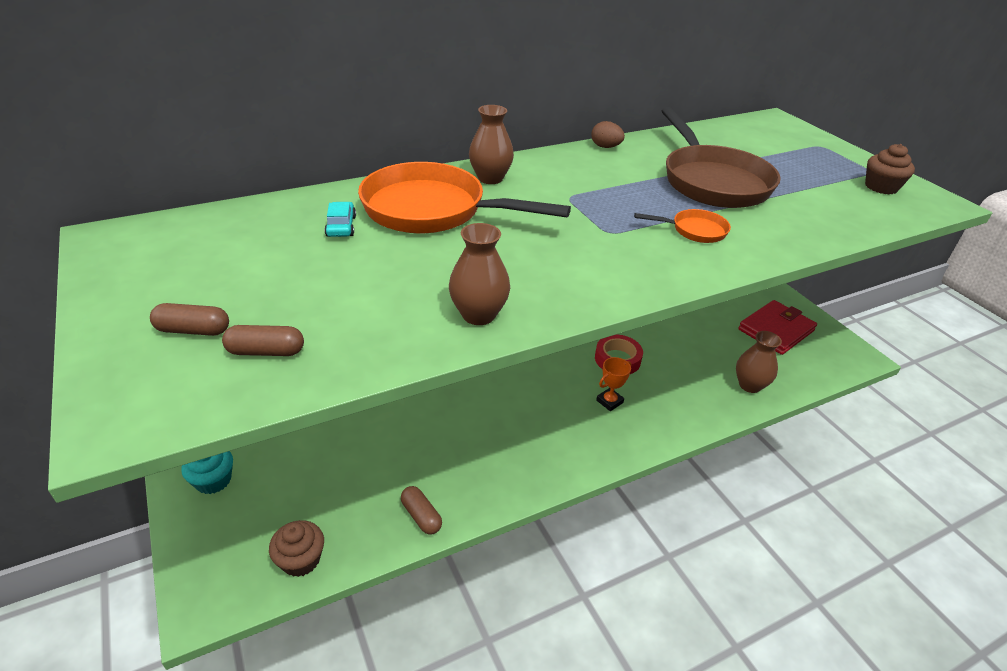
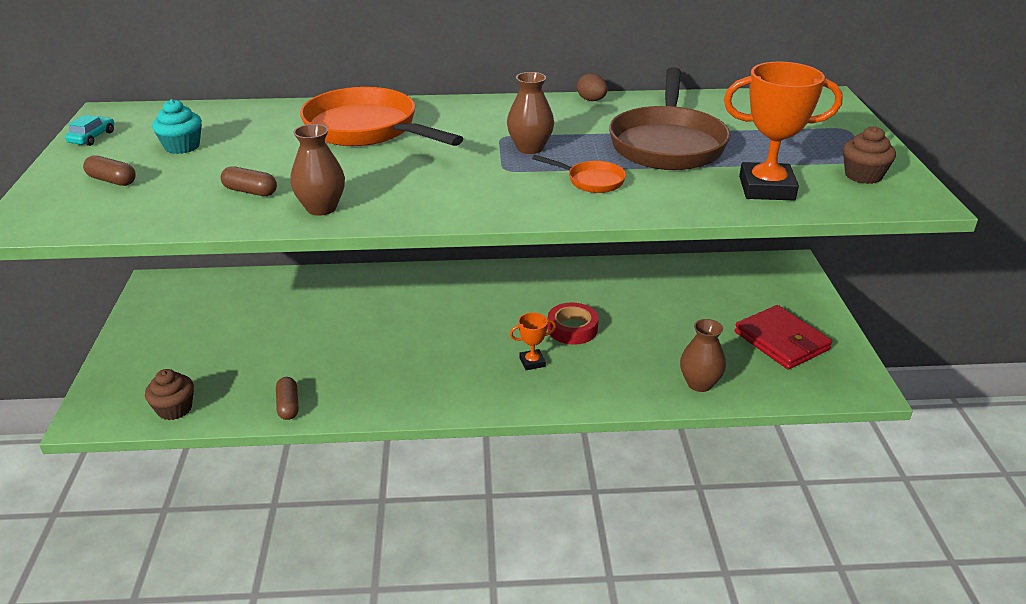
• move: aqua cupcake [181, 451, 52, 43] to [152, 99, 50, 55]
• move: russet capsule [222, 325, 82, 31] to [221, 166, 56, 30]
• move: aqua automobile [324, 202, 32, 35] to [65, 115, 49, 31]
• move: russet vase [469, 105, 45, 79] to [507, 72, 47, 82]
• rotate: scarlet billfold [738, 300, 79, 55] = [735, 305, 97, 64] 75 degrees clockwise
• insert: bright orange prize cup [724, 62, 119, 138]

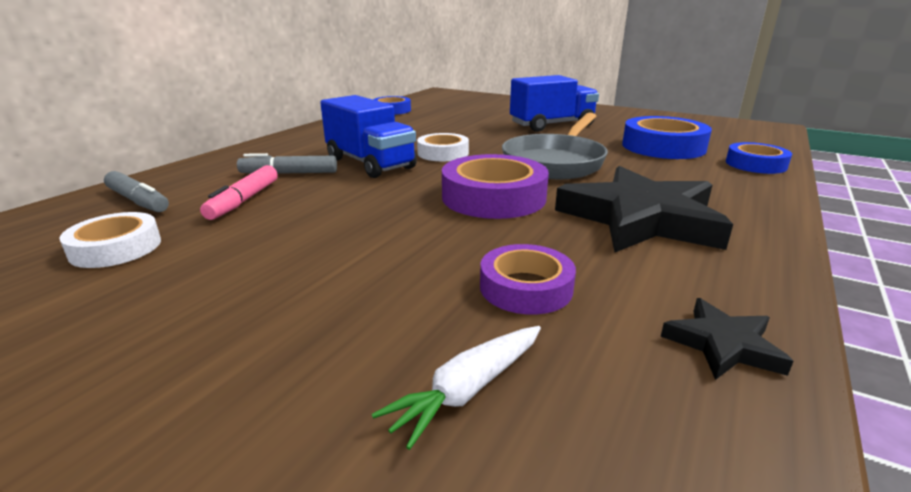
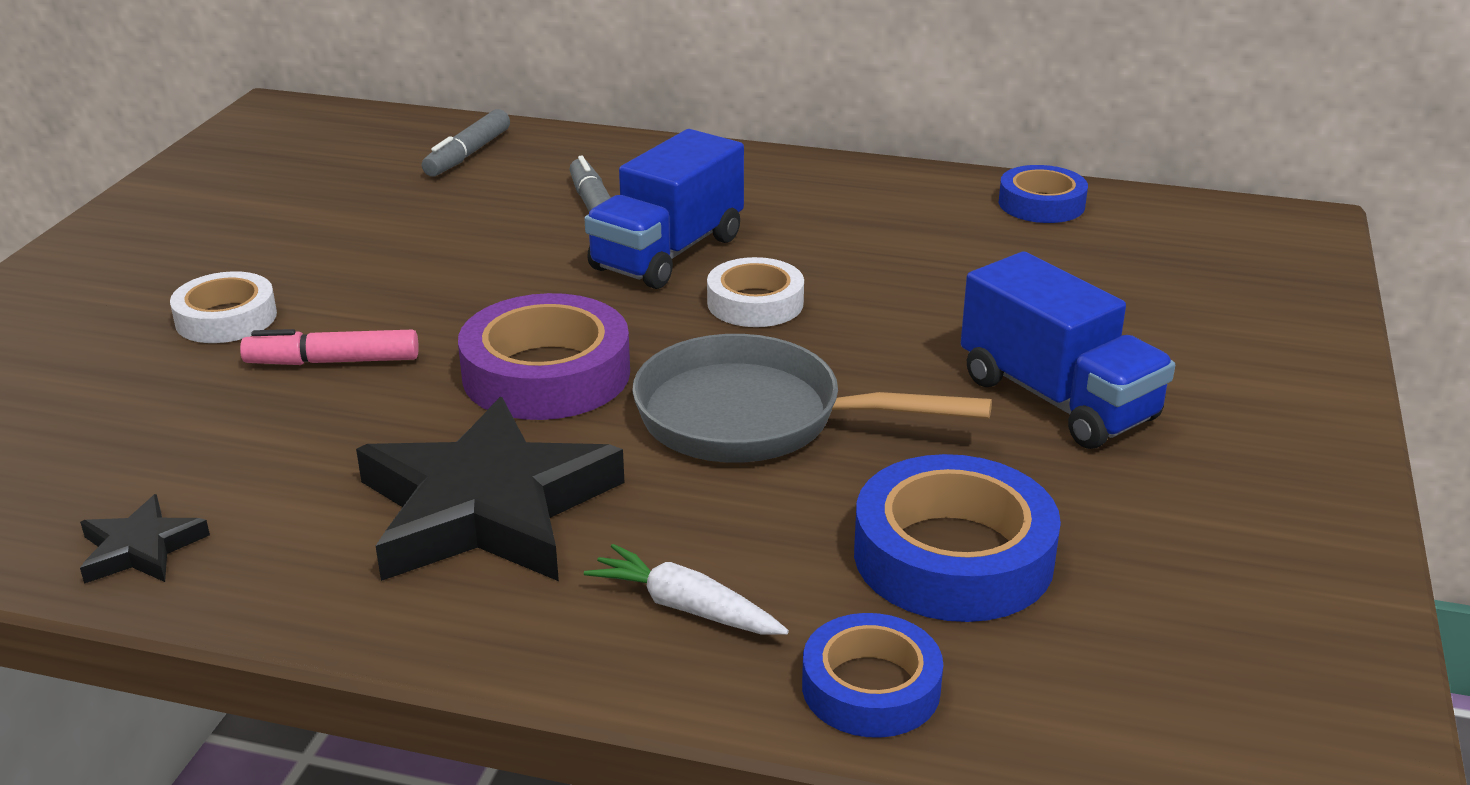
• move: snow-white roll of tape [59, 212, 102, 56] to [170, 271, 107, 72]
• move: pink felt pen [200, 165, 78, 55] to [240, 329, 179, 36]
• move: snow-white toy carrot [372, 326, 169, 124] to [584, 544, 205, 91]
• delete: royal purple roll of tape [480, 244, 96, 71]

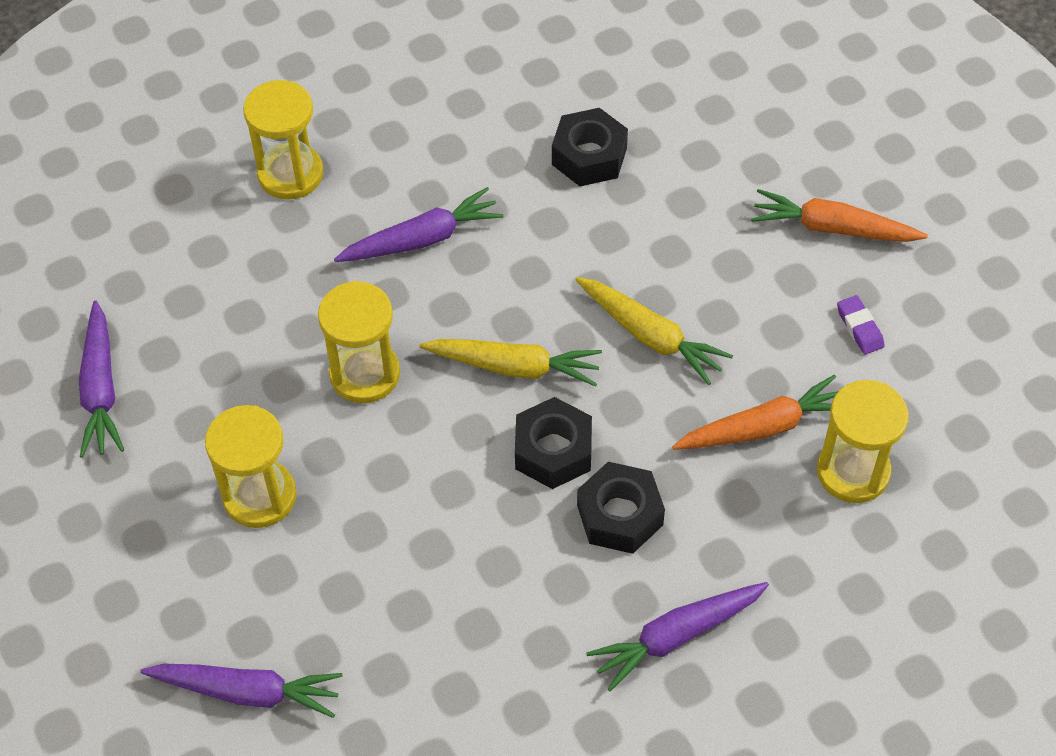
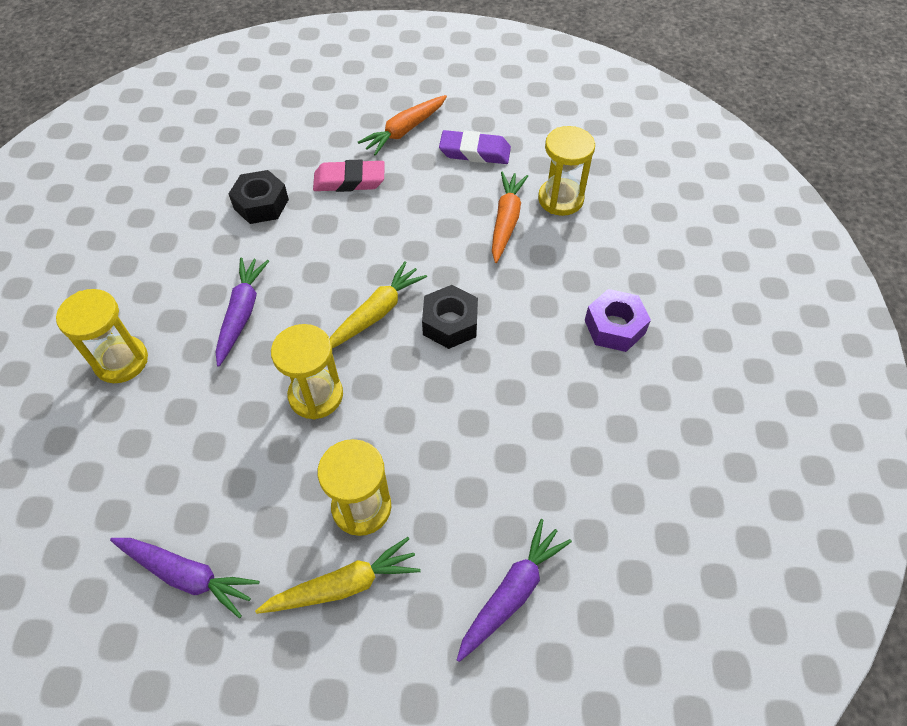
• move: yellow toy carrot [575, 277, 158, 108] to [255, 537, 166, 77]
• delete: jet-black nut [577, 462, 88, 92]
• replace: royal purple toy carrot [586, 582, 183, 110] to royal purple nut [585, 289, 66, 63]
• resize: royal purple pencil eraser [837, 295, 48, 59] = [439, 130, 72, 34] x1.82
• insert: pink pencil eraser [313, 159, 71, 33]

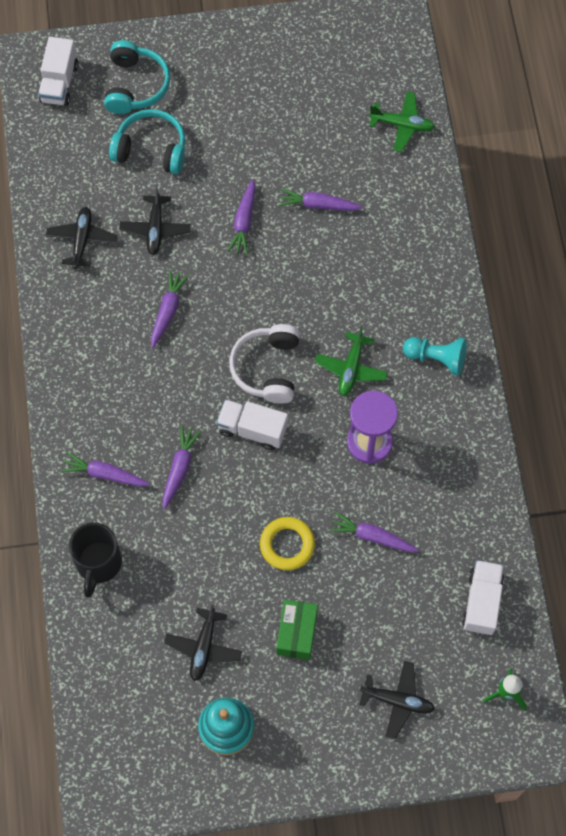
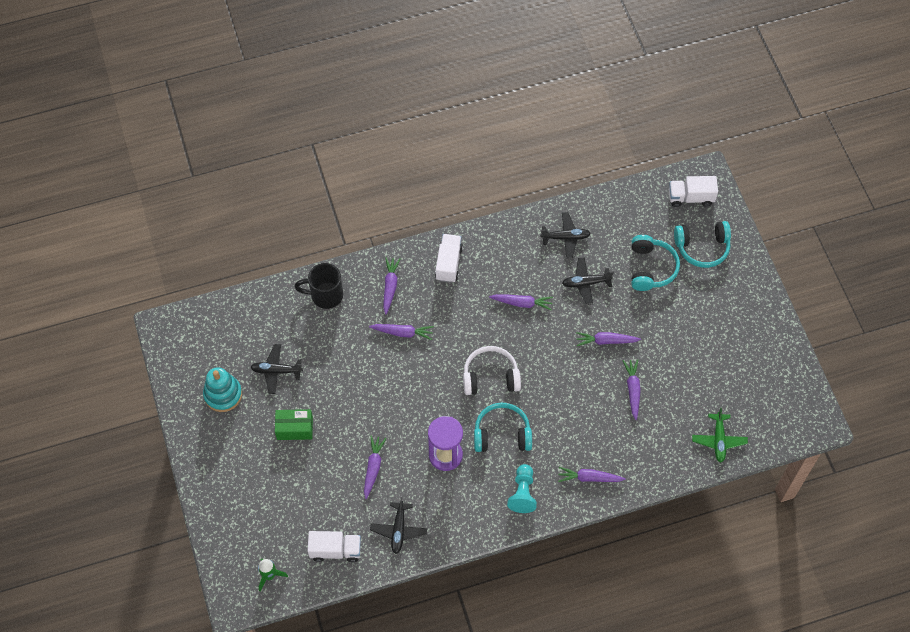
• move: snow-white toy truck [217, 399, 71, 51] to [435, 234, 28, 49]
• delete: yellow hoop [260, 517, 55, 53]
• replace: leaf-green toy plane [315, 326, 73, 70] to aqua headphones [474, 402, 58, 50]
• move: jet-black toy plane [359, 661, 76, 79] to [370, 497, 57, 57]
• insert: royal purple toy carrot [558, 467, 68, 15]

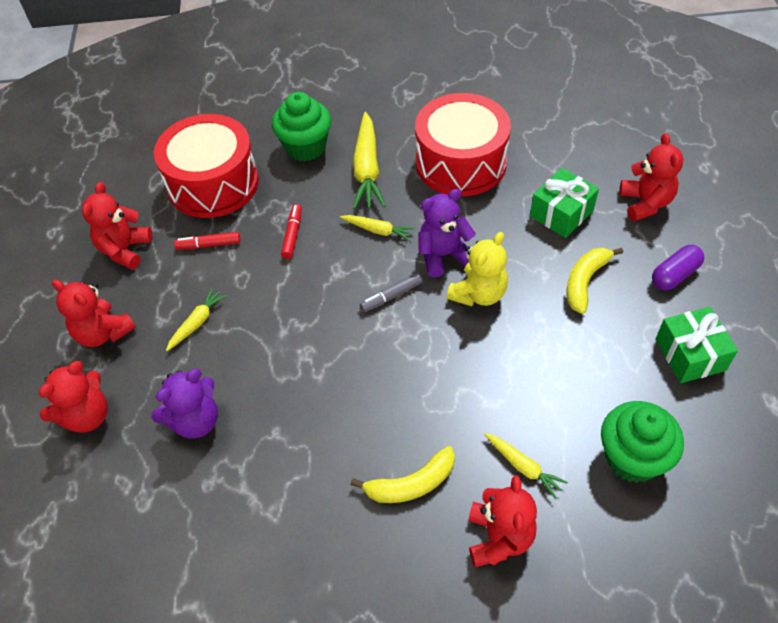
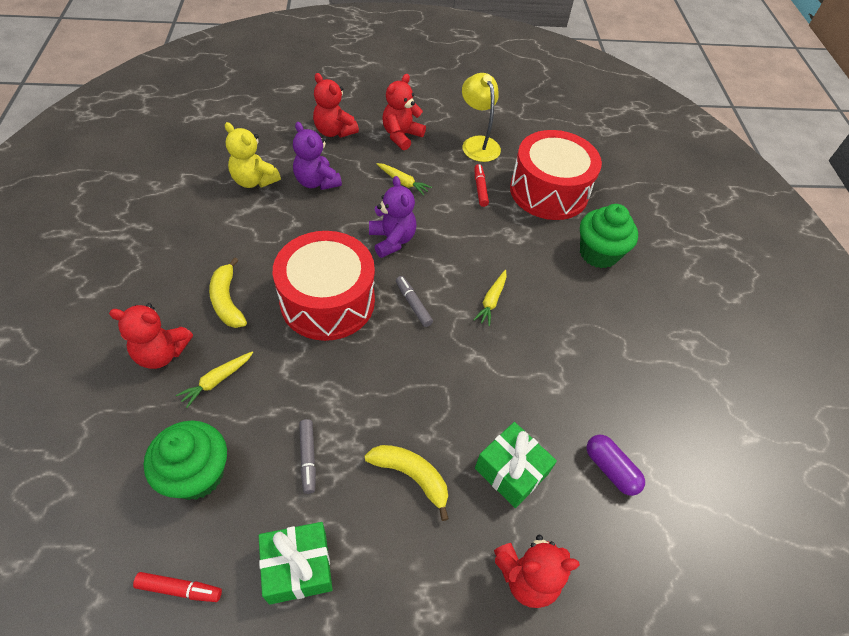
• replace: scarlet teddy [82, 182, 71, 88] to yellow desk lamp [462, 73, 39, 89]
• move: scarlet felt pen [281, 204, 21, 55] to [133, 572, 89, 30]
• delete: yellow toy carrot [353, 112, 33, 97]
• move: scarlet snare drum [415, 93, 96, 103] to [273, 231, 102, 110]
• move: royal purple teddy [418, 189, 58, 89] to [369, 176, 47, 82]
• move: yellow teddy [446, 232, 62, 74] to [225, 122, 56, 66]
• move: royal purple capsule [652, 245, 52, 45] to [587, 435, 58, 61]
• insert: gray felt pen [299, 419, 17, 75]

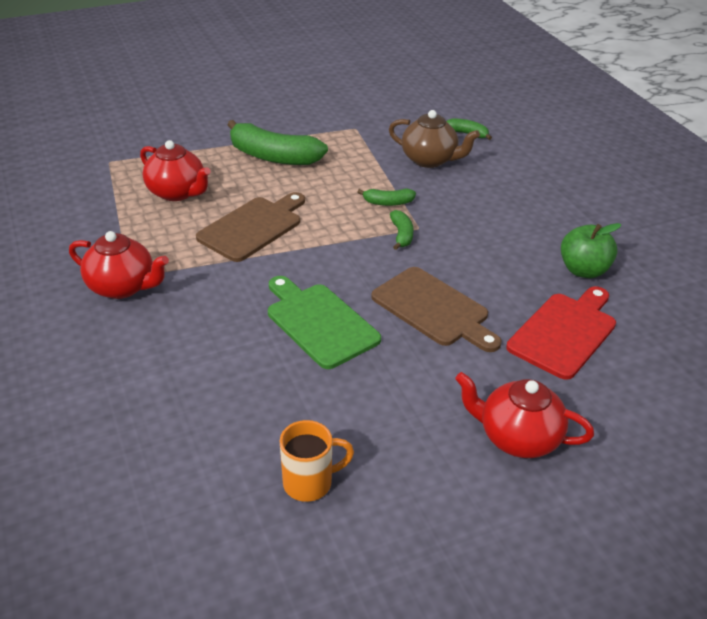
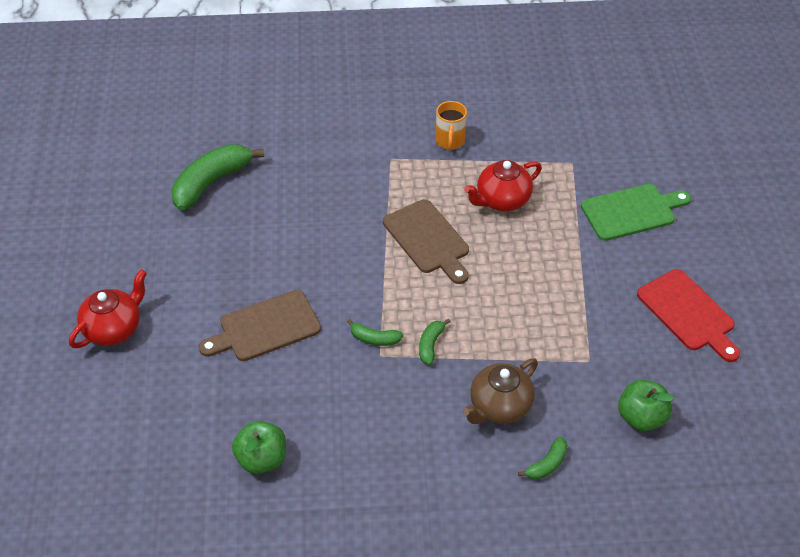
• delete: scarlet teapot [69, 231, 100, 68]
• move: leaf-green banana [227, 120, 101, 45] to [171, 144, 93, 66]
• move: leaf-green cutting board [268, 276, 113, 93] to [581, 184, 110, 57]
• move: bright orange mug [280, 420, 74, 82] to [436, 101, 31, 49]
• move: scarlet cutting board [506, 286, 110, 94] to [637, 269, 103, 93]
• insert: leaf-green apple [618, 380, 56, 51]

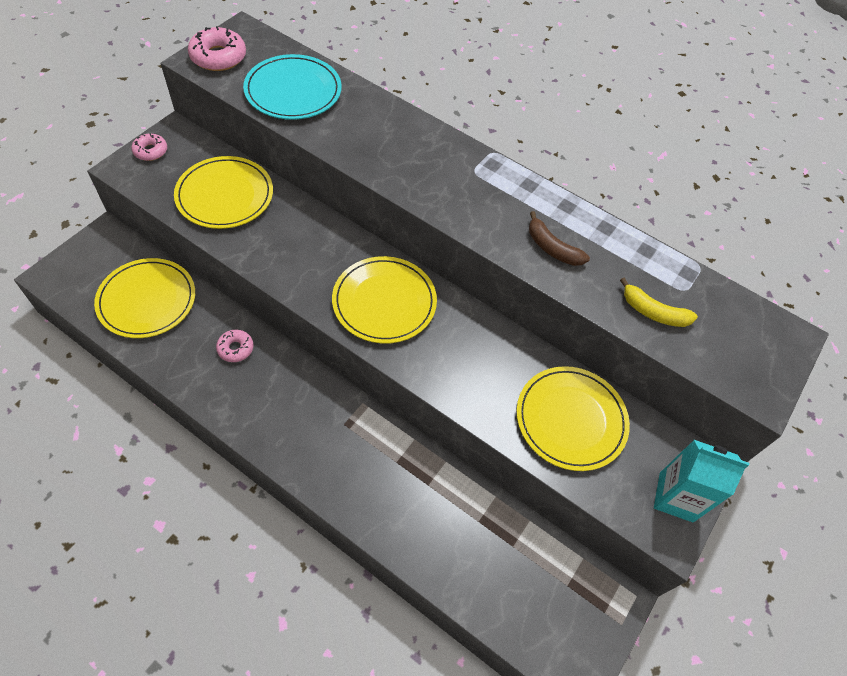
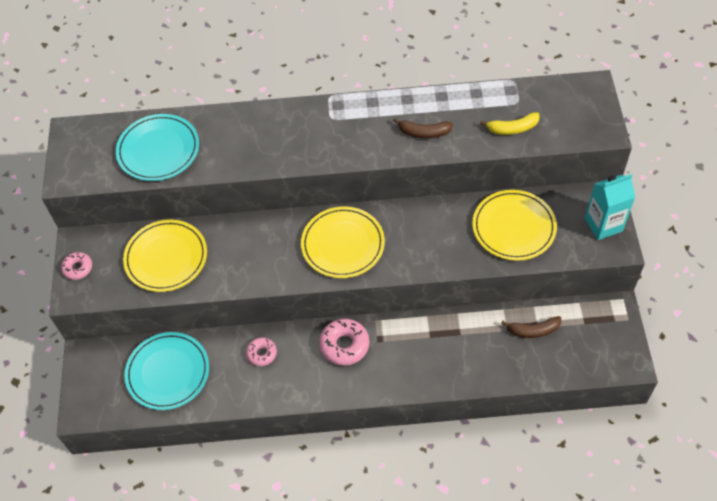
• recolor: yellow dinner plate [94, 258, 101, 80] to aqua dinner plate [125, 332, 84, 78]
• move: pink doughnut [188, 26, 58, 45] to [319, 318, 50, 48]
• insert: russet banana [501, 316, 60, 22]

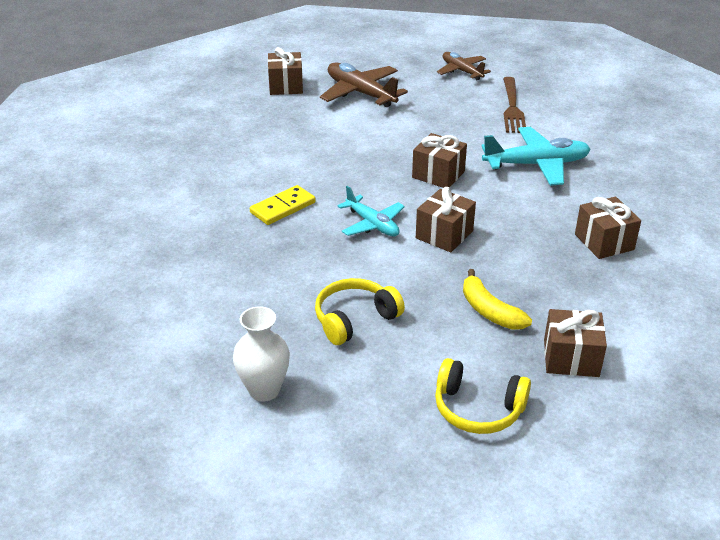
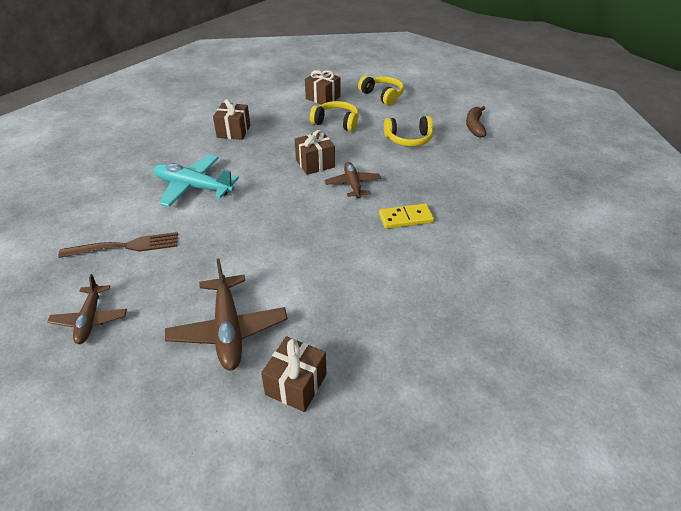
• replace: snow-white vase [233, 306, 57, 96] to russet banana [466, 106, 21, 31]
• recolor: aqua toy plane [337, 186, 68, 50] to russet toy plane [325, 162, 56, 36]
• delete: russet gift [412, 133, 55, 55]
• replace: yellow banana [463, 269, 69, 61] to yellow headphones [310, 101, 49, 31]
• rotate: russet dinner fork [503, 77, 23, 56] = [58, 232, 120, 26] 45 degrees clockwise

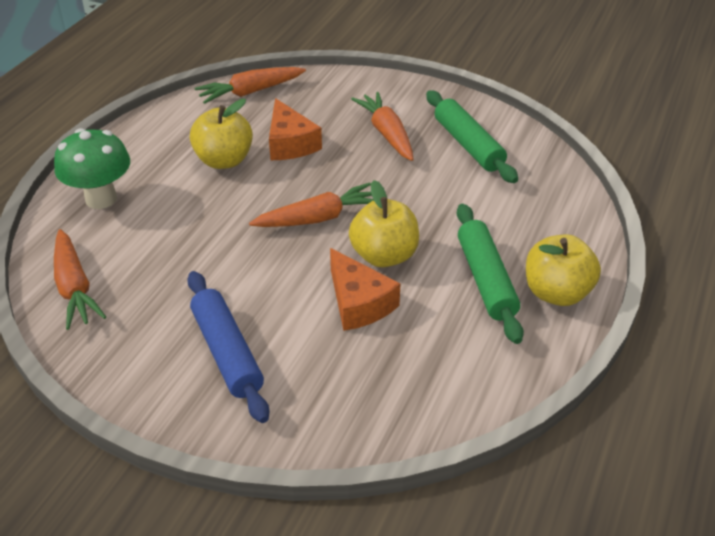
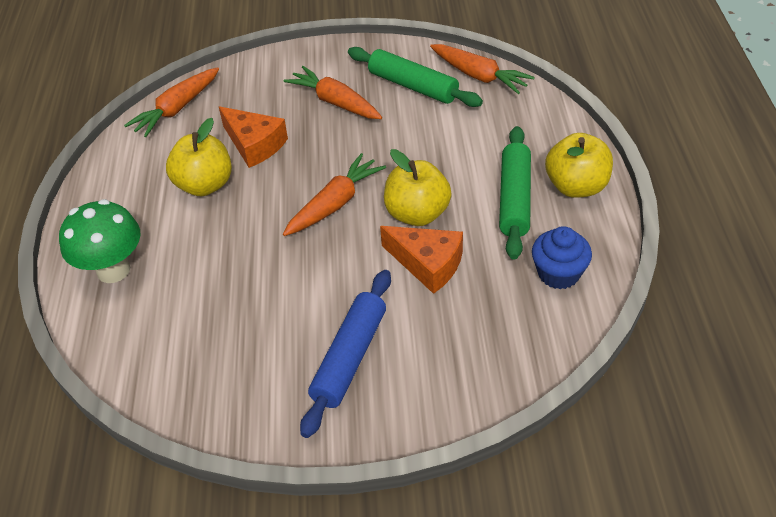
• move: bright orange toy carrot [54, 229, 52, 101] to [430, 44, 105, 50]
• rotate: royal blue dough roller [187, 271, 82, 152] = [300, 270, 91, 168] 75 degrees clockwise
• rotate: leaf-green dough roller [457, 204, 67, 140] = [499, 126, 32, 134] 45 degrees clockwise
• insert: royal blue cupcake [532, 226, 60, 63]

